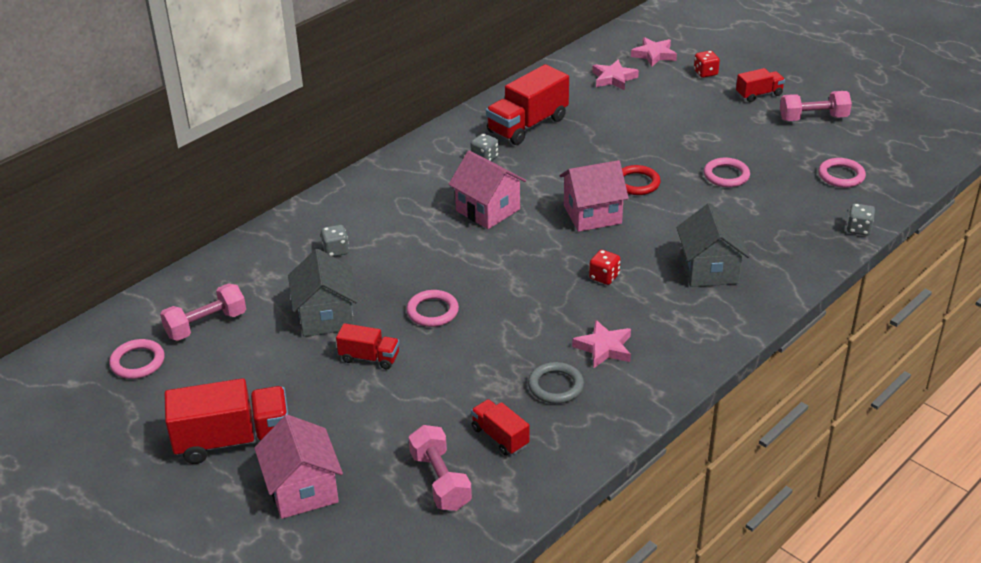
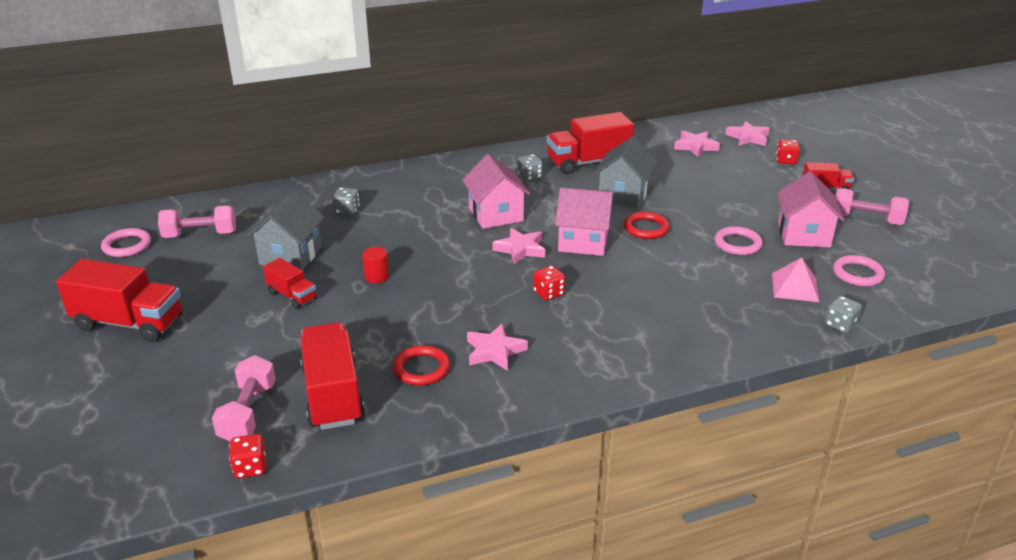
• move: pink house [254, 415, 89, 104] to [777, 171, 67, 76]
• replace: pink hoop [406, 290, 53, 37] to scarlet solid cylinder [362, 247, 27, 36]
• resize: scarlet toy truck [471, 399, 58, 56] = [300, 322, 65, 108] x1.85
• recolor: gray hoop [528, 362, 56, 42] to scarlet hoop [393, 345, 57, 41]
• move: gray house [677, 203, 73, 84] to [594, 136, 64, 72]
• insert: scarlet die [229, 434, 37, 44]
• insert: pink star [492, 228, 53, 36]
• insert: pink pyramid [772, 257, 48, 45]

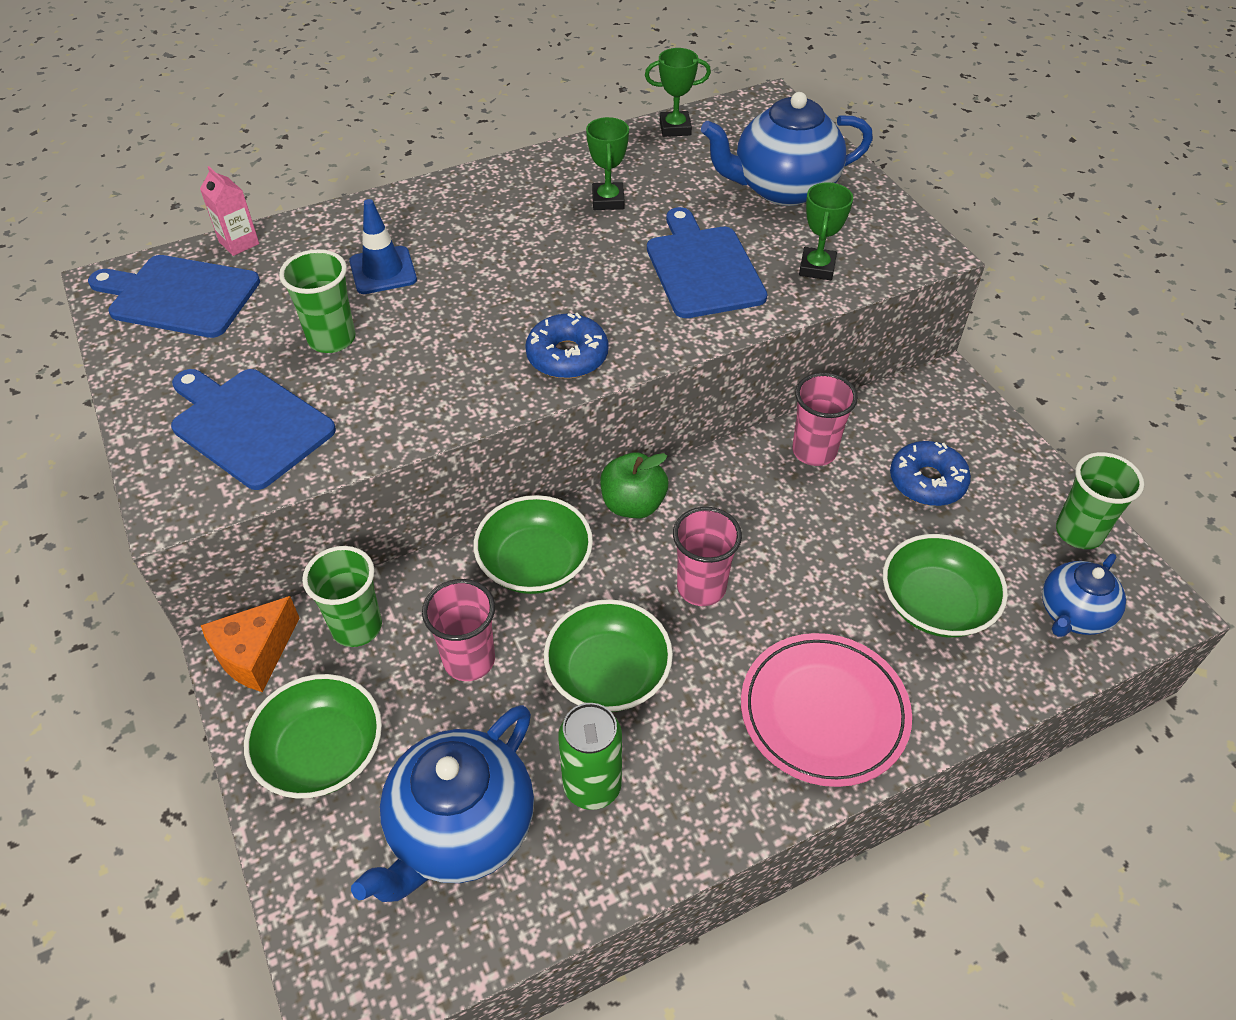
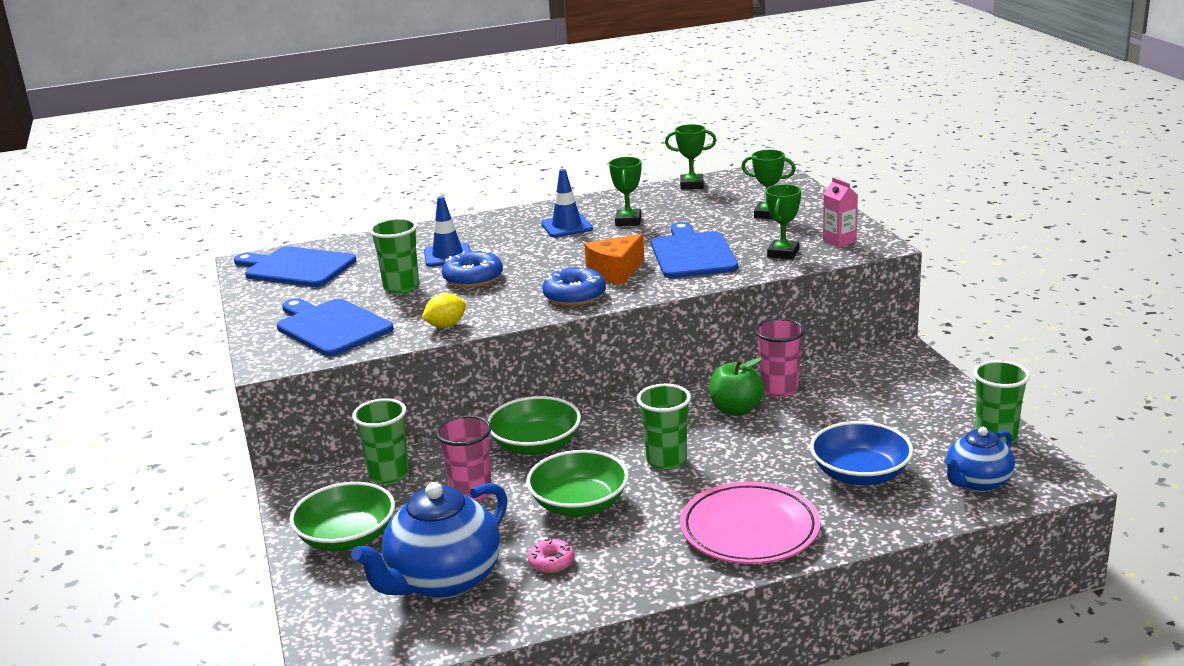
• move: pink juice carton [200, 166, 59, 90] to [823, 177, 35, 71]
• move: bright orange cheese wedge [201, 596, 99, 96] to [585, 234, 59, 51]
• replace: leaf-green tin [558, 703, 64, 107] to pink doughnut [528, 538, 47, 35]
• move: leaf-green apple [600, 452, 68, 66] to [709, 357, 55, 59]
• recolor: pink tumbler [673, 507, 69, 99] to leaf-green tumbler [637, 384, 54, 86]
• replace: royal blue teapot [701, 92, 172, 114] to leaf-green prize cup [741, 150, 55, 69]
• recolor: leaf-green deep dish [883, 534, 125, 104] to royal blue deep dish [810, 421, 103, 64]
• move: royal blue doughnut [890, 441, 81, 65] to [442, 250, 61, 38]
• insert: yellow lemon [422, 293, 44, 35]
• insert: royal blue safety cone [541, 169, 52, 68]

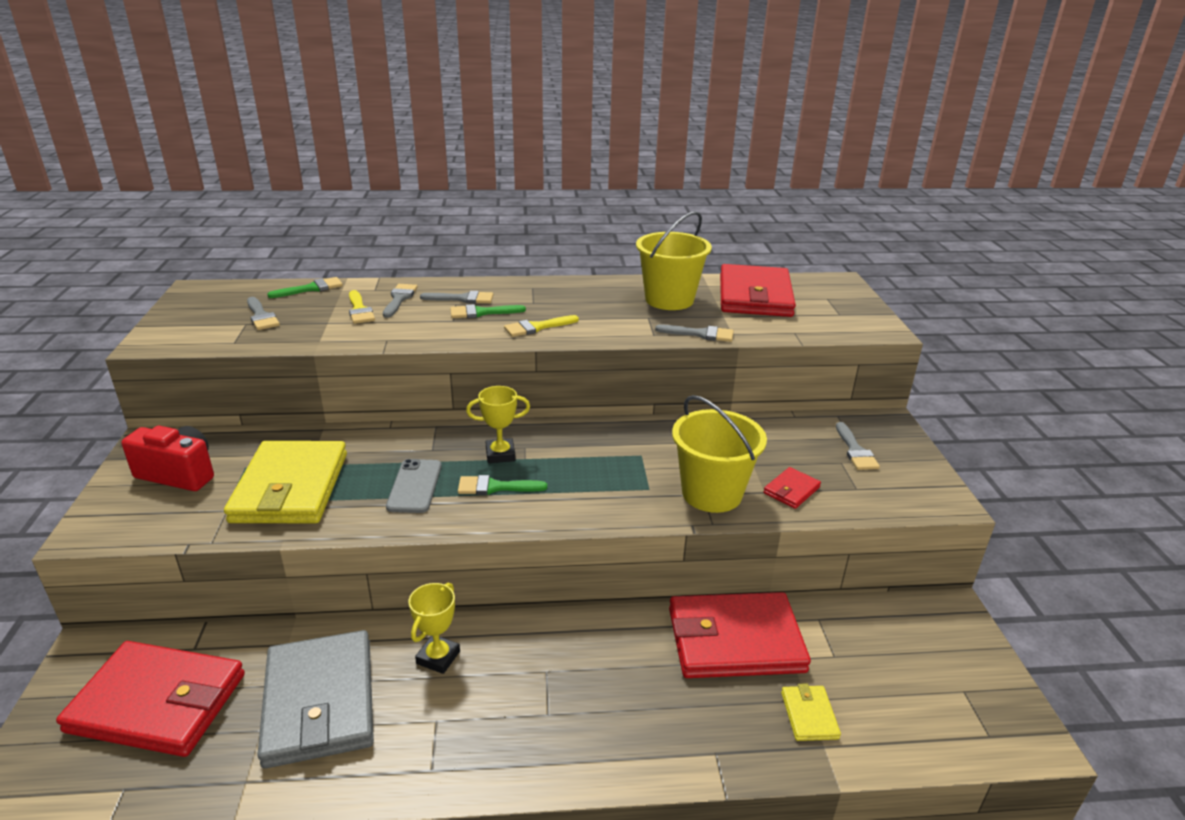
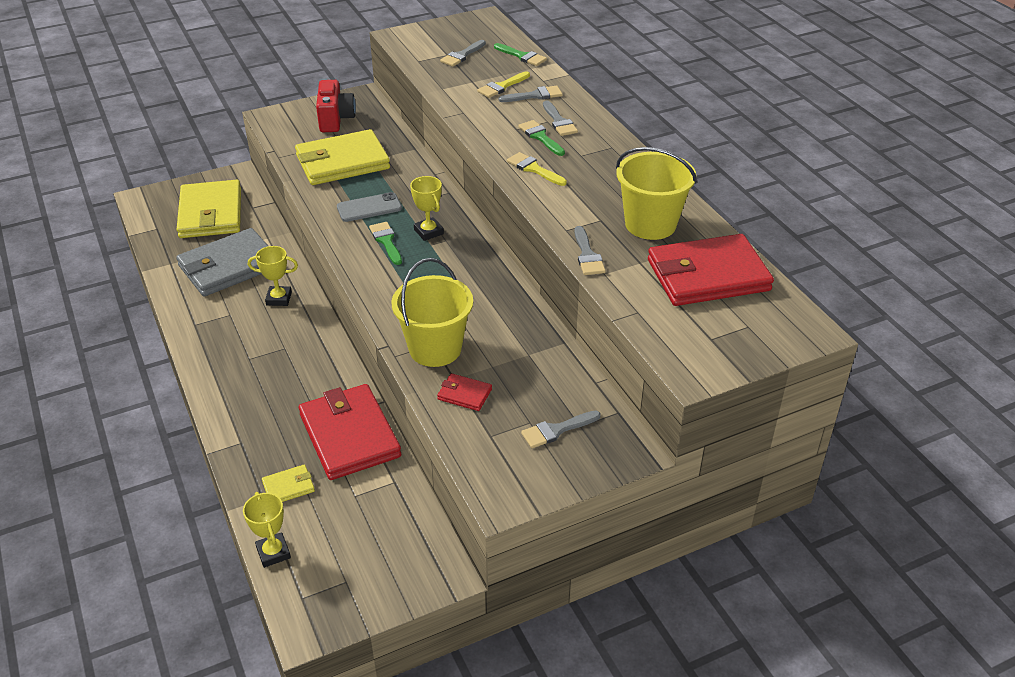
• recolor: scarlet billfold [56, 641, 189, 116] to yellow billfold [177, 180, 64, 58]
• insert: yellow prize cup [243, 492, 48, 76]

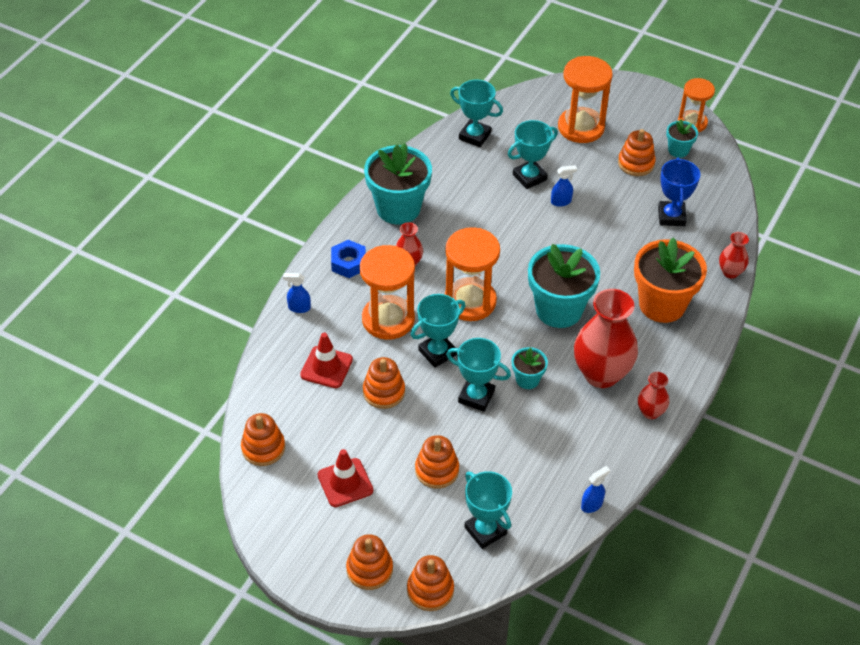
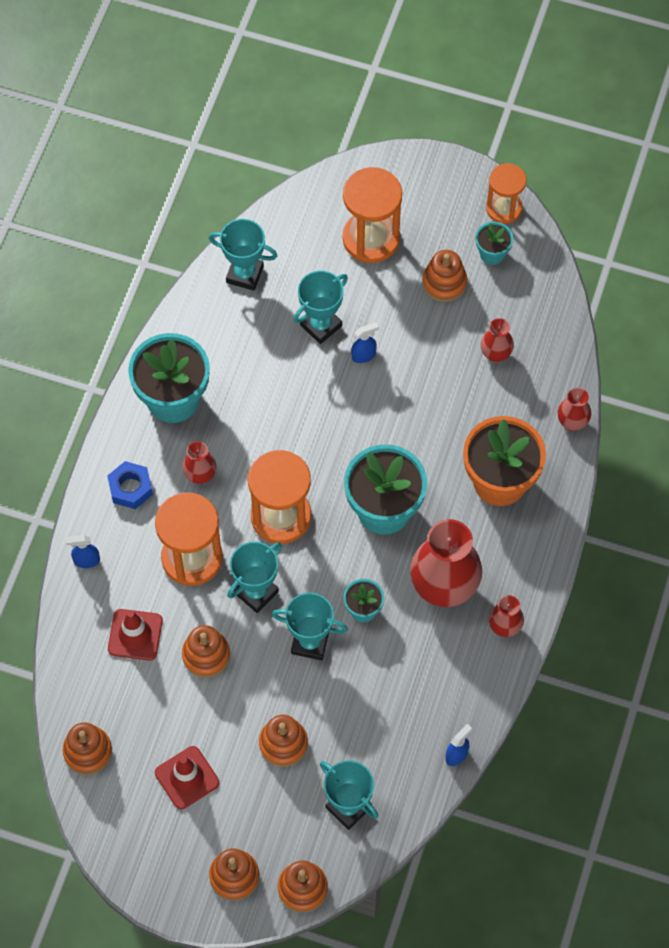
• replace: royal blue prize cup [658, 158, 42, 68] to scarlet vase [481, 318, 33, 45]

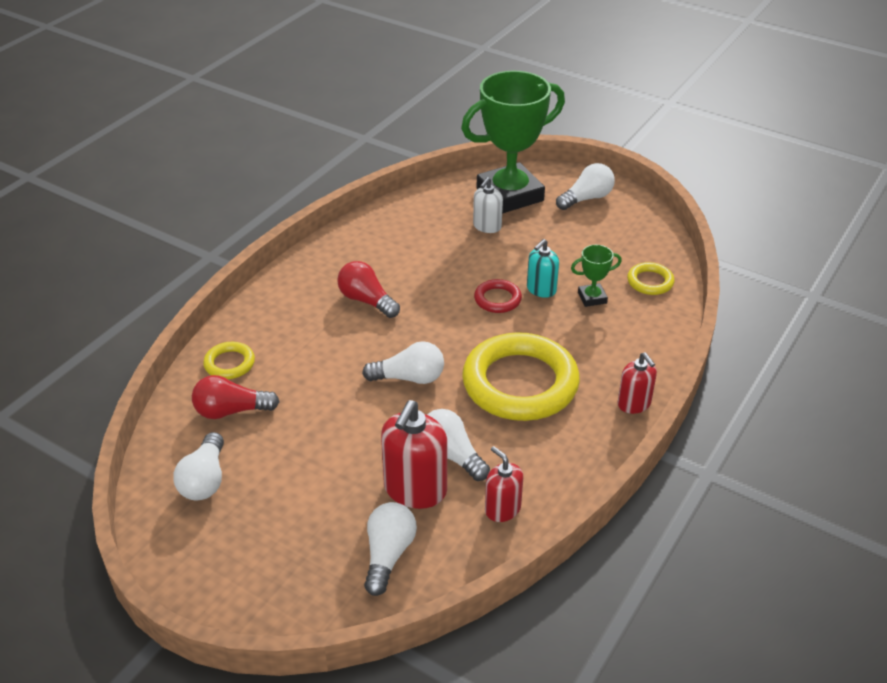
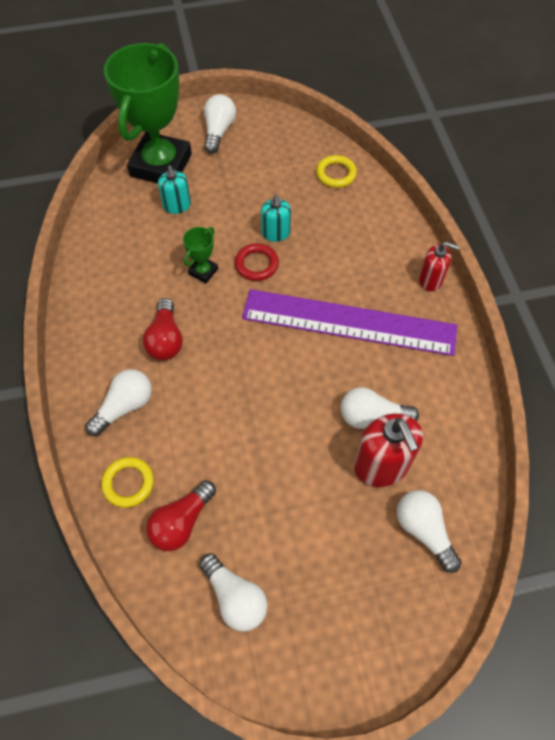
• rotate: scarlet light bulb [337, 261, 63, 57] = [143, 298, 40, 62] 90 degrees counterclockwise
• move: snow-white light bulb [362, 341, 82, 43] to [85, 369, 67, 67]
• replace: yellow hoop [462, 332, 118, 89] to royal purple measuring stick [242, 289, 215, 67]
• recolor: snow-white soap dispenser [473, 177, 30, 56] to aqua soap dispenser [158, 165, 33, 49]
• delete: scarlet soap dispenser [485, 446, 38, 76]
• move: leaf-green prize cup [571, 245, 51, 62] to [183, 227, 35, 56]

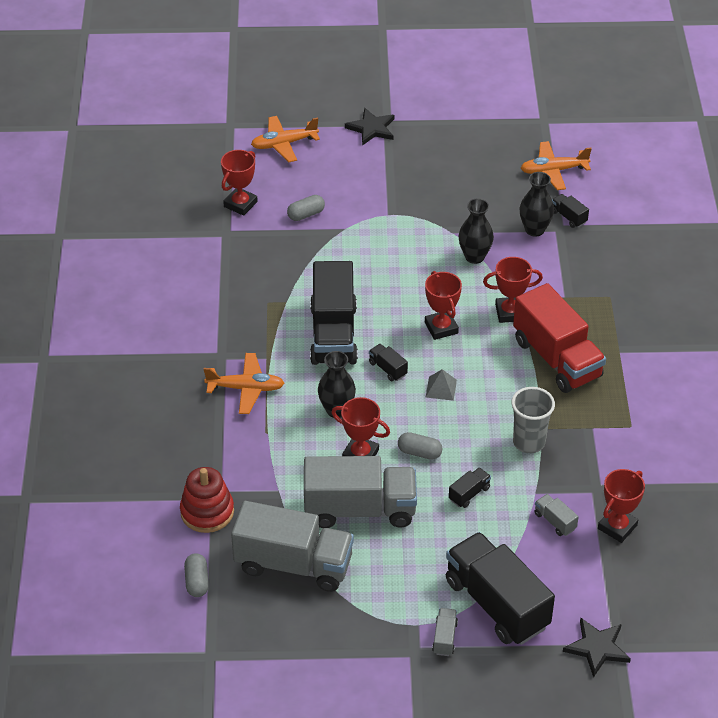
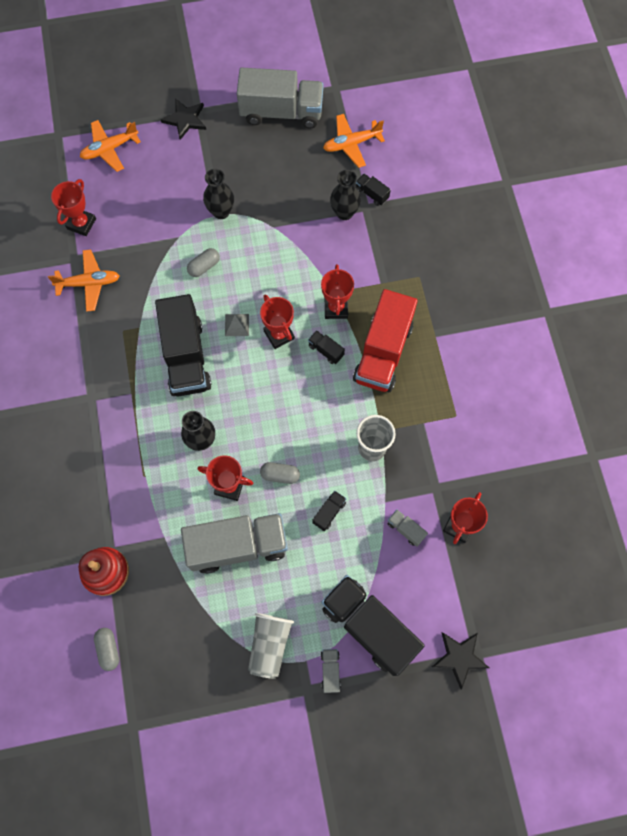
• move: bright orange toy plane [204, 353, 80, 61] to [48, 249, 72, 63]
• move: gray toy truck [231, 501, 123, 91] to [237, 68, 86, 61]
• move: gray capsule [287, 195, 38, 26] to [187, 248, 33, 29]
• move: jet-black toy truck [369, 344, 39, 37] to [308, 330, 37, 34]
• move: gray pyramid [426, 369, 31, 32] to [225, 314, 24, 22]
• move: jet-black vase [459, 199, 35, 65] to [203, 169, 31, 50]
• rotate: scarlet prize cup [483, 257, 60, 66] = [321, 264, 33, 55] 75 degrees counterclockwise
• rotate: scarlet toy truck [513, 283, 93, 110] = [353, 289, 65, 103] 60 degrees clockwise
• insert: gray tumbler [248, 613, 46, 66]

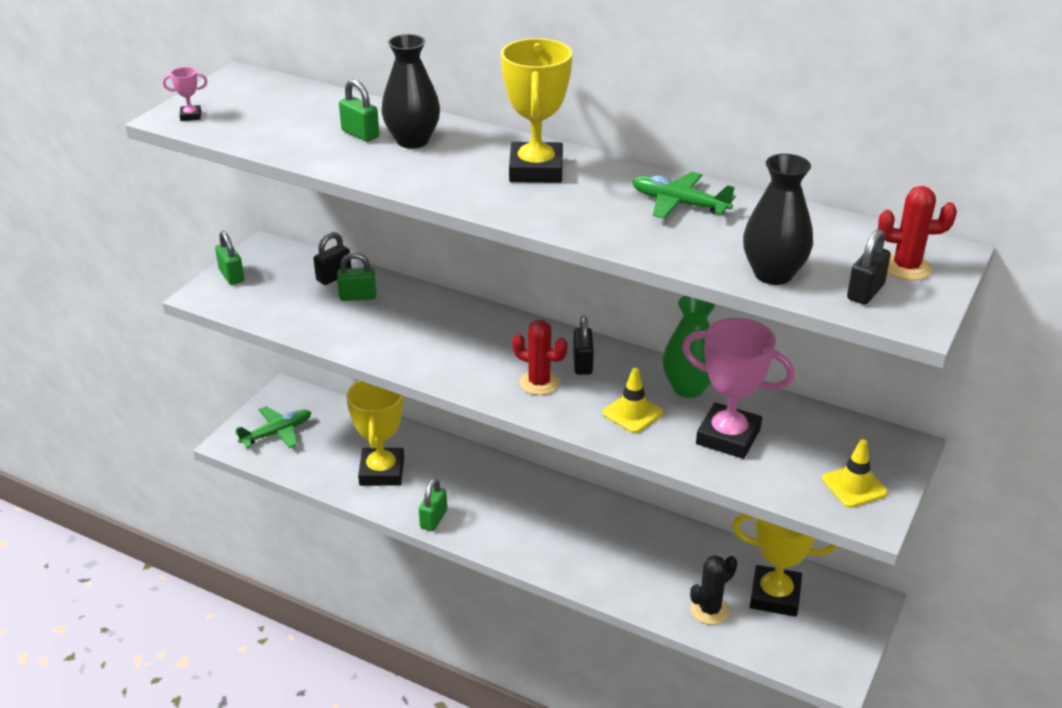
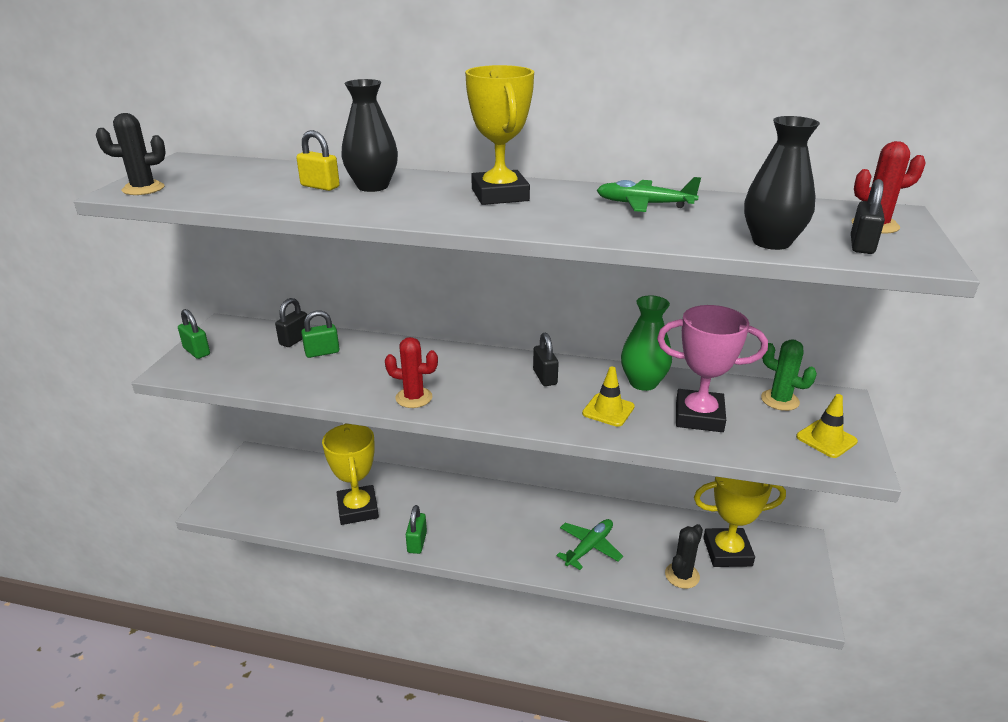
• replace: pink prize cup [163, 67, 45, 54] to jet-black prickly plant [96, 113, 70, 82]
• move: leaf-green toy plane [235, 406, 76, 42] to [556, 519, 67, 51]
• recolor: leaf-green padlock [339, 79, 40, 63] to yellow padlock [296, 130, 44, 61]
• move: scarlet prickly plant [512, 320, 56, 75] to [385, 337, 53, 71]
• insert: leaf-green prickly plant [761, 339, 56, 72]

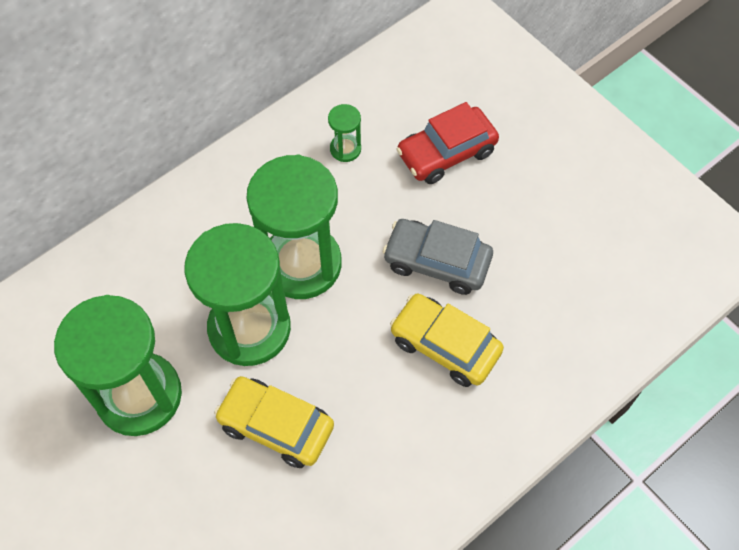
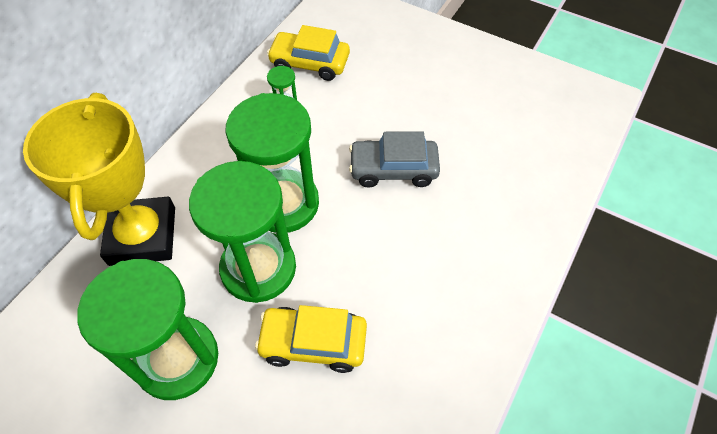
• move: yellow automobile [390, 293, 114, 94] to [267, 25, 83, 56]
• delete: scarlet automobile [396, 102, 103, 82]
• insert: yellow prize cup [23, 93, 152, 173]

